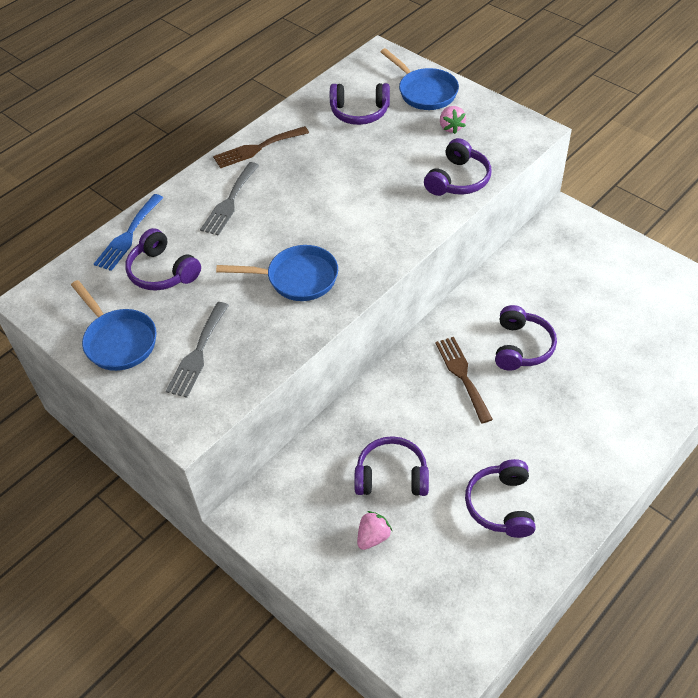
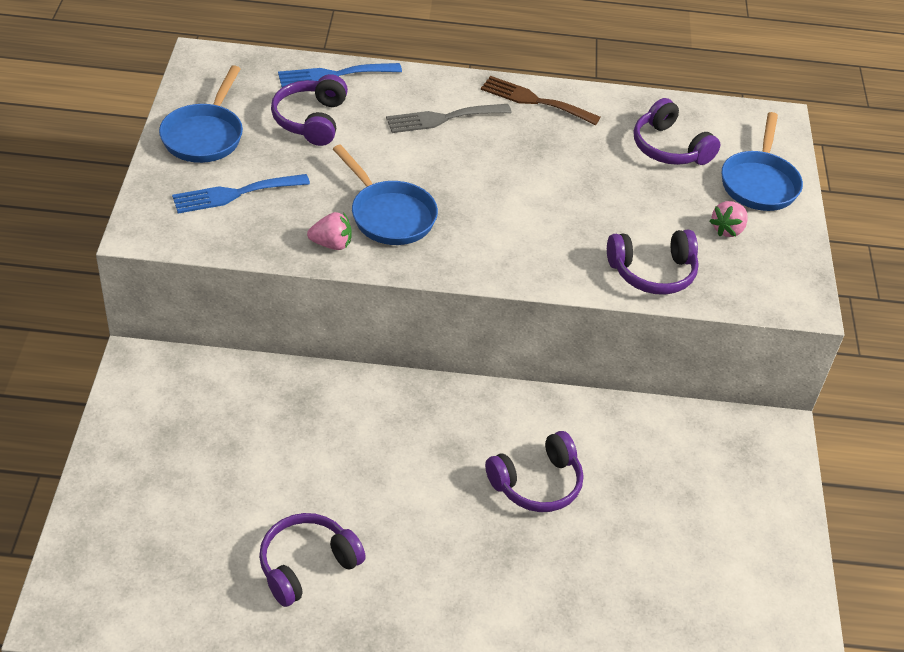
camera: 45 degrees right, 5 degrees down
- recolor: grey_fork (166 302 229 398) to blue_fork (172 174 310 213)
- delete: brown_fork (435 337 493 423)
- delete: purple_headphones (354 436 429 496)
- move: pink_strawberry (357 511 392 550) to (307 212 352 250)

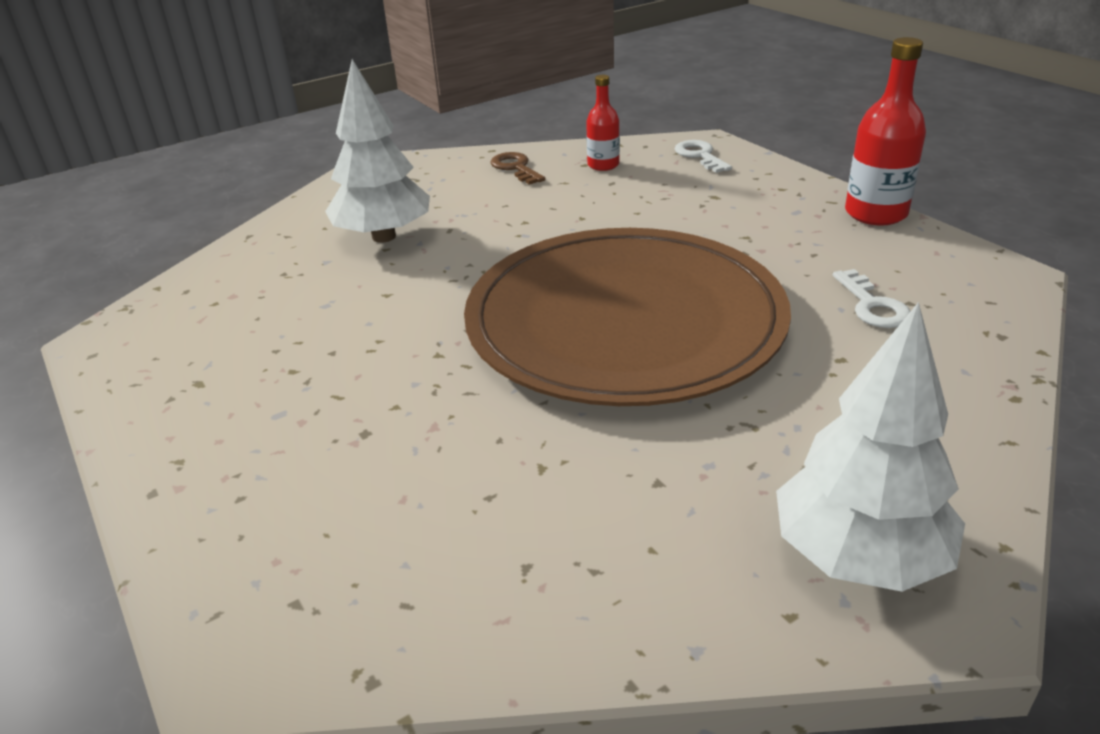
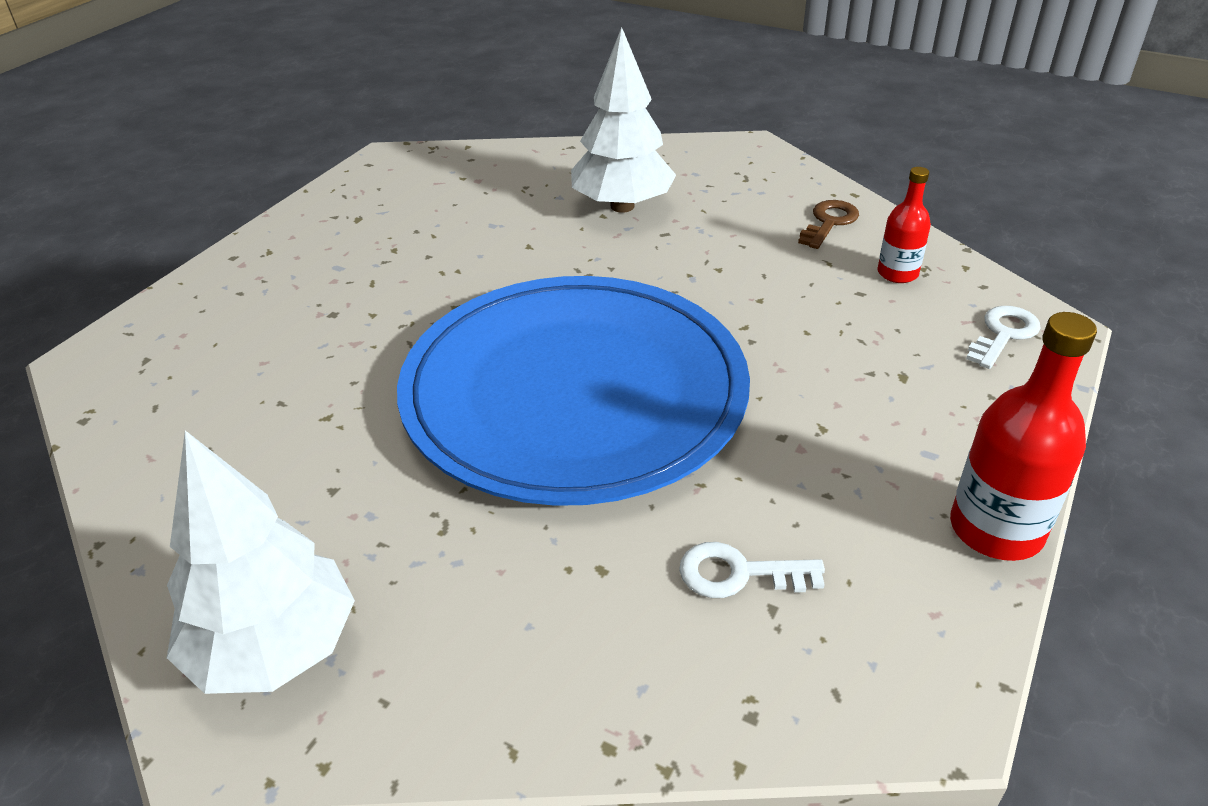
camera: 60 degrees right, 5 degrees up
- recolor: brown_plate (464 228 791 406) to blue_plate (397 276 750 506)
- rotate: white_key (833 269 911 328) = (679 542 825 598) 45 degrees clockwise

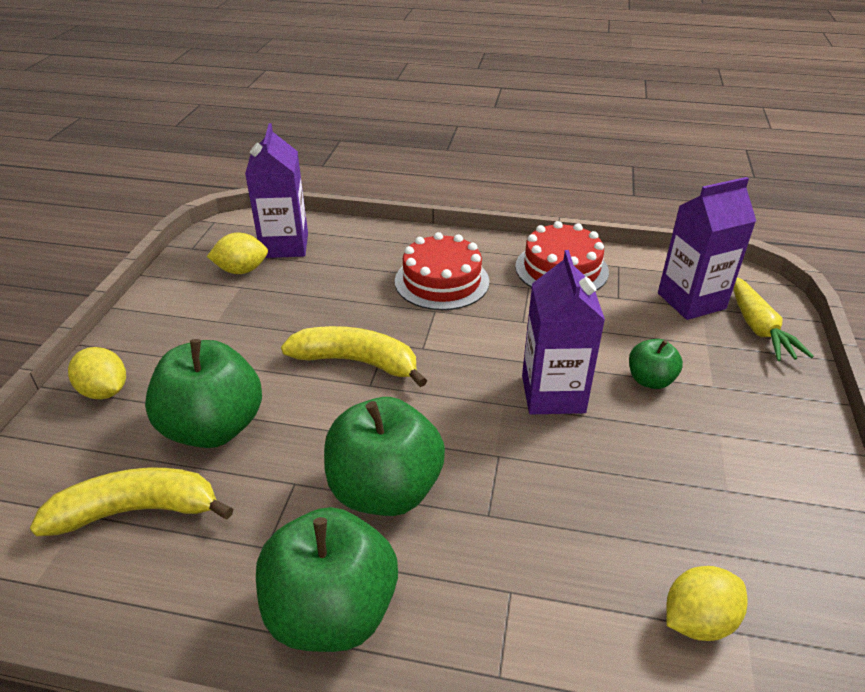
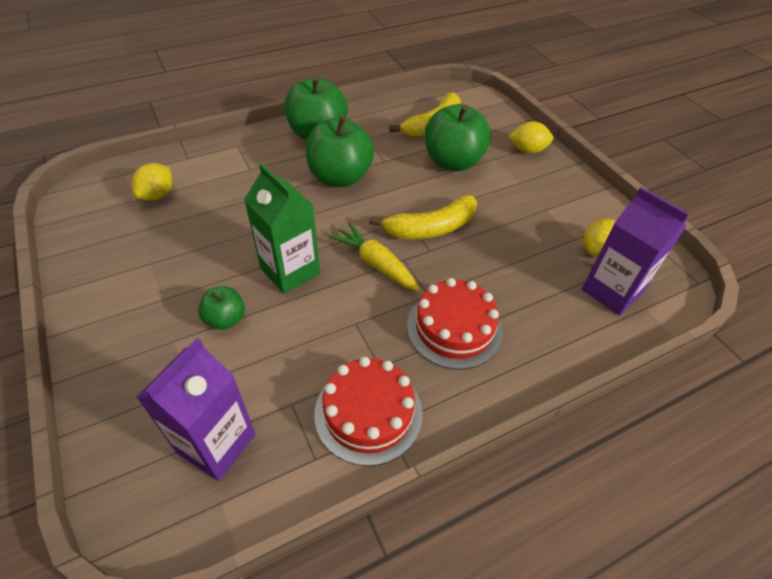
camera: 140 degrees right, 10 degrees up
- recolor: purple_carton (522 250 605 414) to green_carton (244 164 320 294)
- move: yellow_carrot (733 277 814 361) to (329 222 420 291)

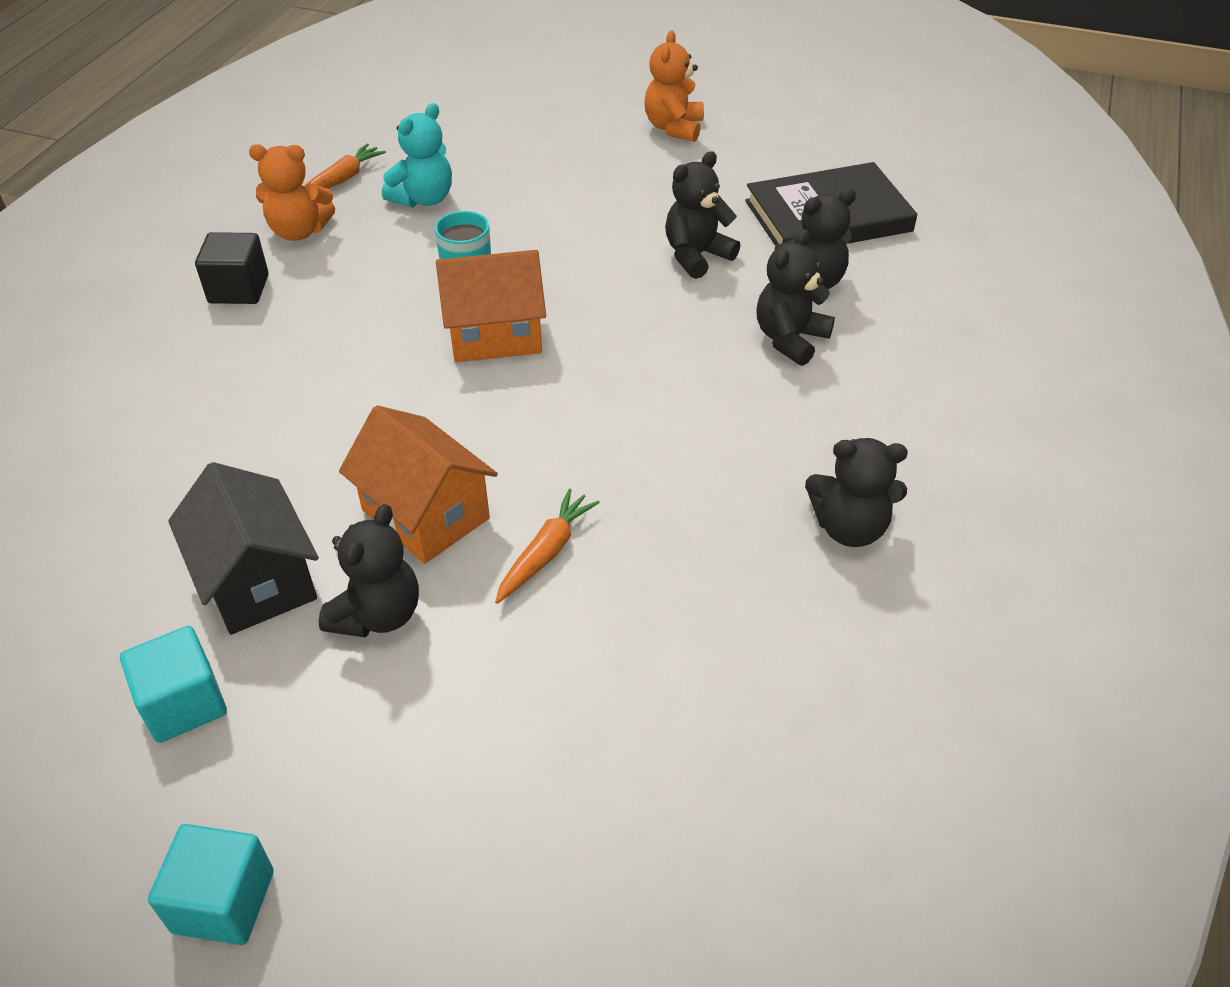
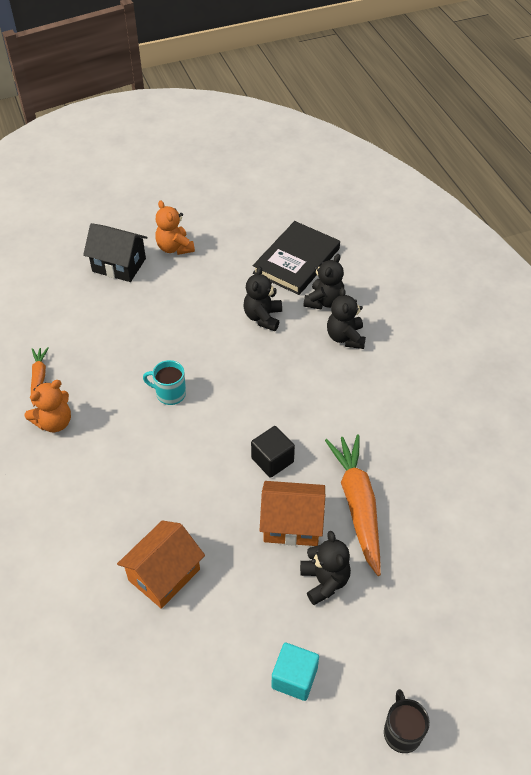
camera: 40 degrees left, 5 degrees up
- delete: turquoise_teddy_bear (382 103 452 208)
- move: black_cube (195 232 269 304) to (251 426 295 478)
- move: orange_house (436 250 546 363) to (117 520 205 609)
- delete: black_teddy_bear (805 438 908 547)
- move: black_house (168 462 319 635) to (83 223 148 282)
- resize: orange_carrot (495 488 600 604) = (325 434 381 576) x1.92
- replace: turquoise_cube (148 824 274 945) to black_mug (384 689 430 753)

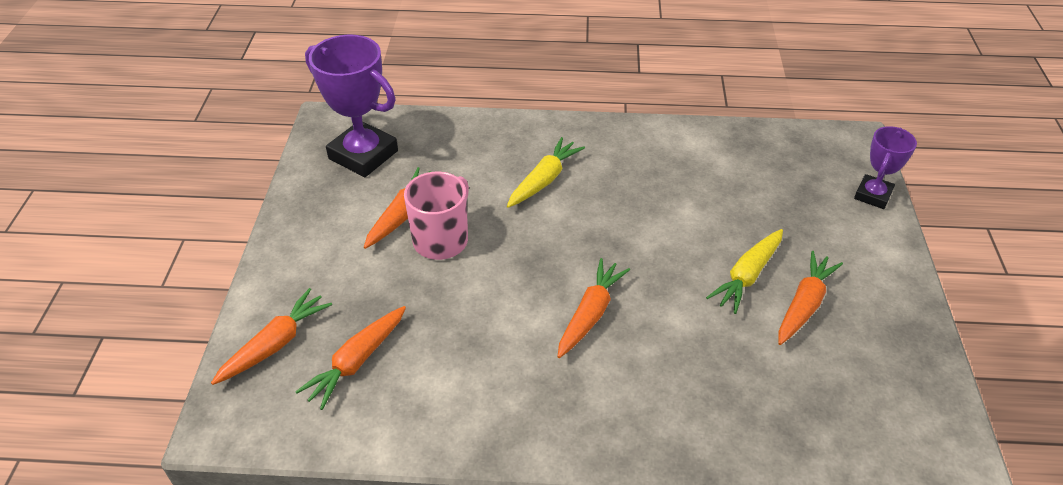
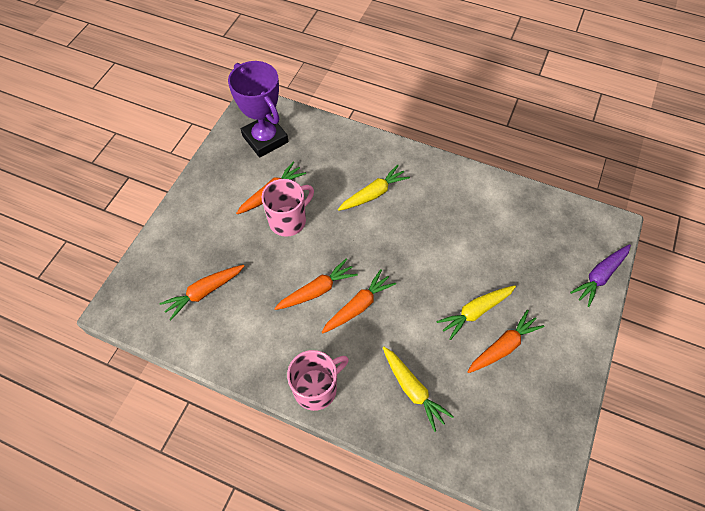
camera: 20 degrees right, 15 degrees up
- replace: purple_trophy (854 126 917 209) to purple_carrot (570 244 631 307)
- move: orange_carrot (211 288 332 385) to (274 259 358 310)
- insert: yellow_carrot (383 347 454 432)
- insert: pink_mug (287 350 349 411)

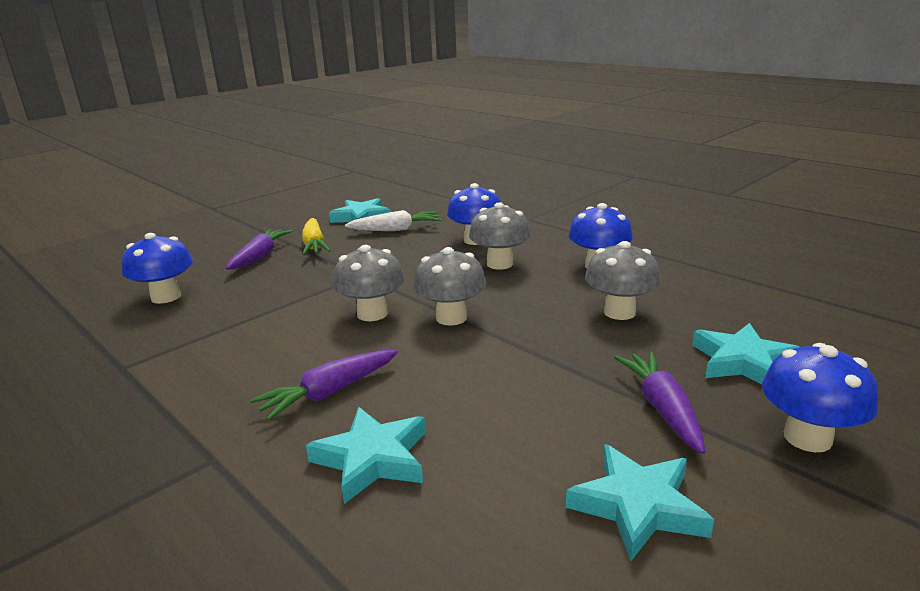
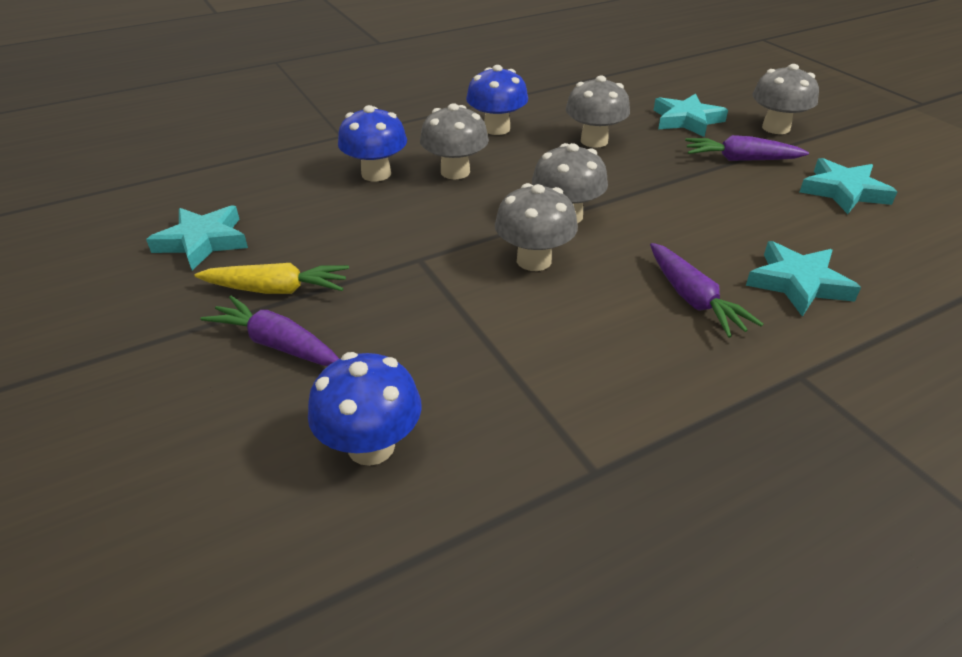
camera: 75 degrees left, 15 degrees up
- delete: white_carrot (345 210 441 231)
- recolor: blue_mushroom (762 343 878 452) to grey_mushroom (752 64 819 134)

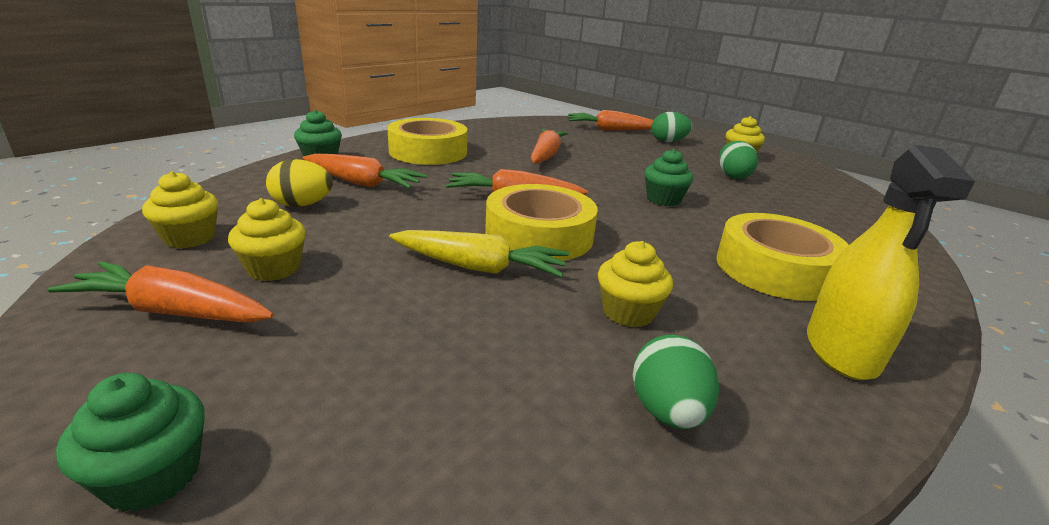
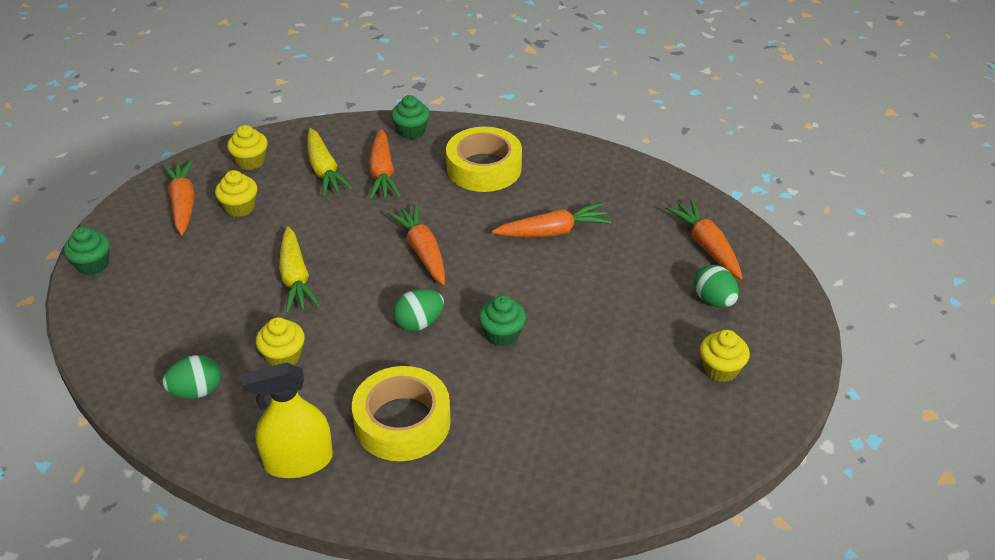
camera: 65 degrees right, 15 degrees up
- move: green_egg (719 141 758 179) to (393 289 444 331)
- replace: yellow_egg (266 159 333 207) to yellow_carrot (307 128 353 197)
- delete: yellow_tape (485 184 598 261)

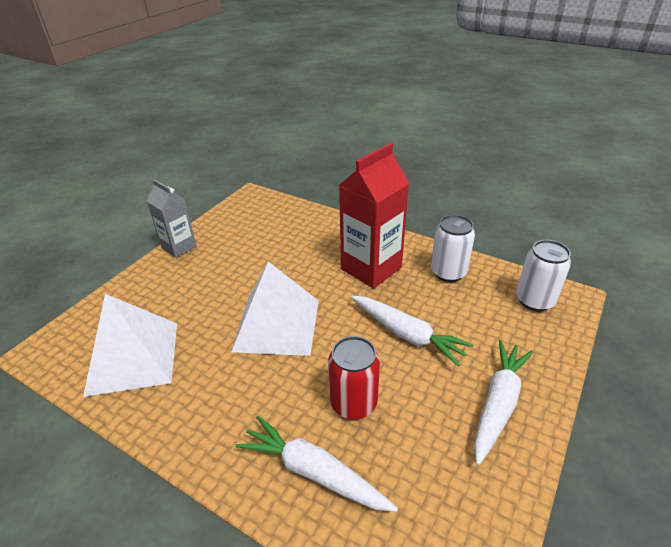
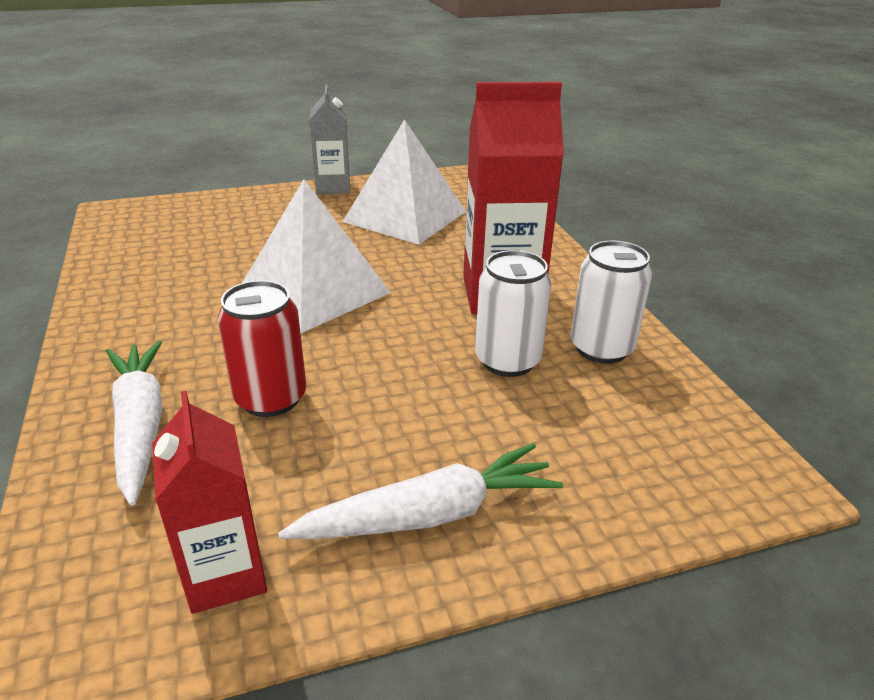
camera: 40 degrees right, 5 degrees down
- move: white_can (516 240 571 311) to (475 250 551 377)
- move: white_pyramid (83 294 177 397) to (343 119 466 245)
- delete: white_carrot (351 296 474 366)
- insert: red_carton (152 391 267 614)

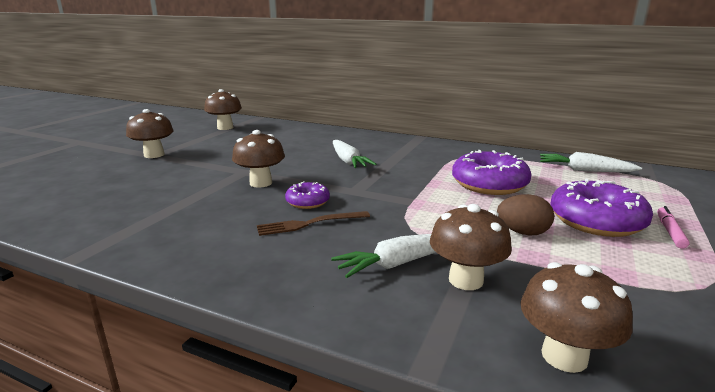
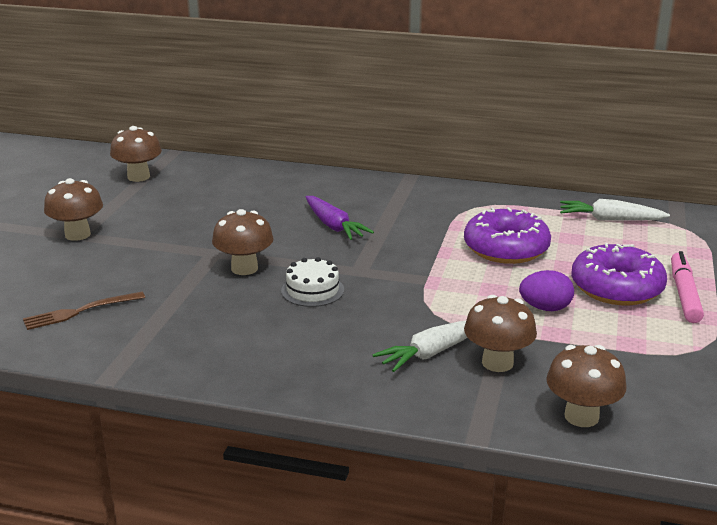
camera: 10 degrees left, 5 degrees up
- recolor: white_carrot (333 140 376 168) to purple_carrot (306 196 374 240)
- replace: purple_donut (285 181 330 209) to white_cake (281 257 344 307)
- recolor: brown_egg (497 194 554 236) to purple_egg (519 270 574 311)
- resize: pink_marker (657 206 690 249) = (671 251 704 323) x1.58
- move: brown_fork (257 211 370 236) to (23 292 145 330)

